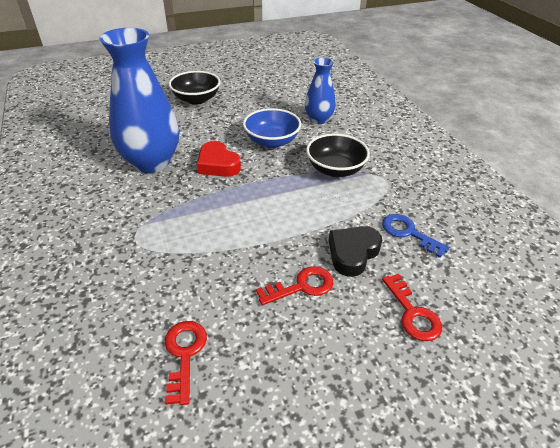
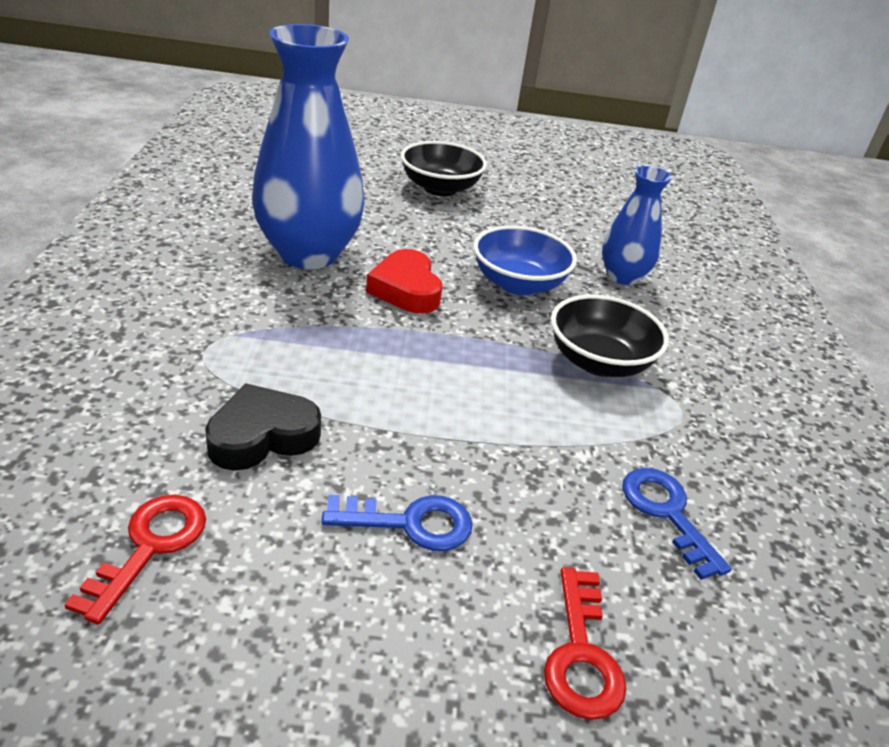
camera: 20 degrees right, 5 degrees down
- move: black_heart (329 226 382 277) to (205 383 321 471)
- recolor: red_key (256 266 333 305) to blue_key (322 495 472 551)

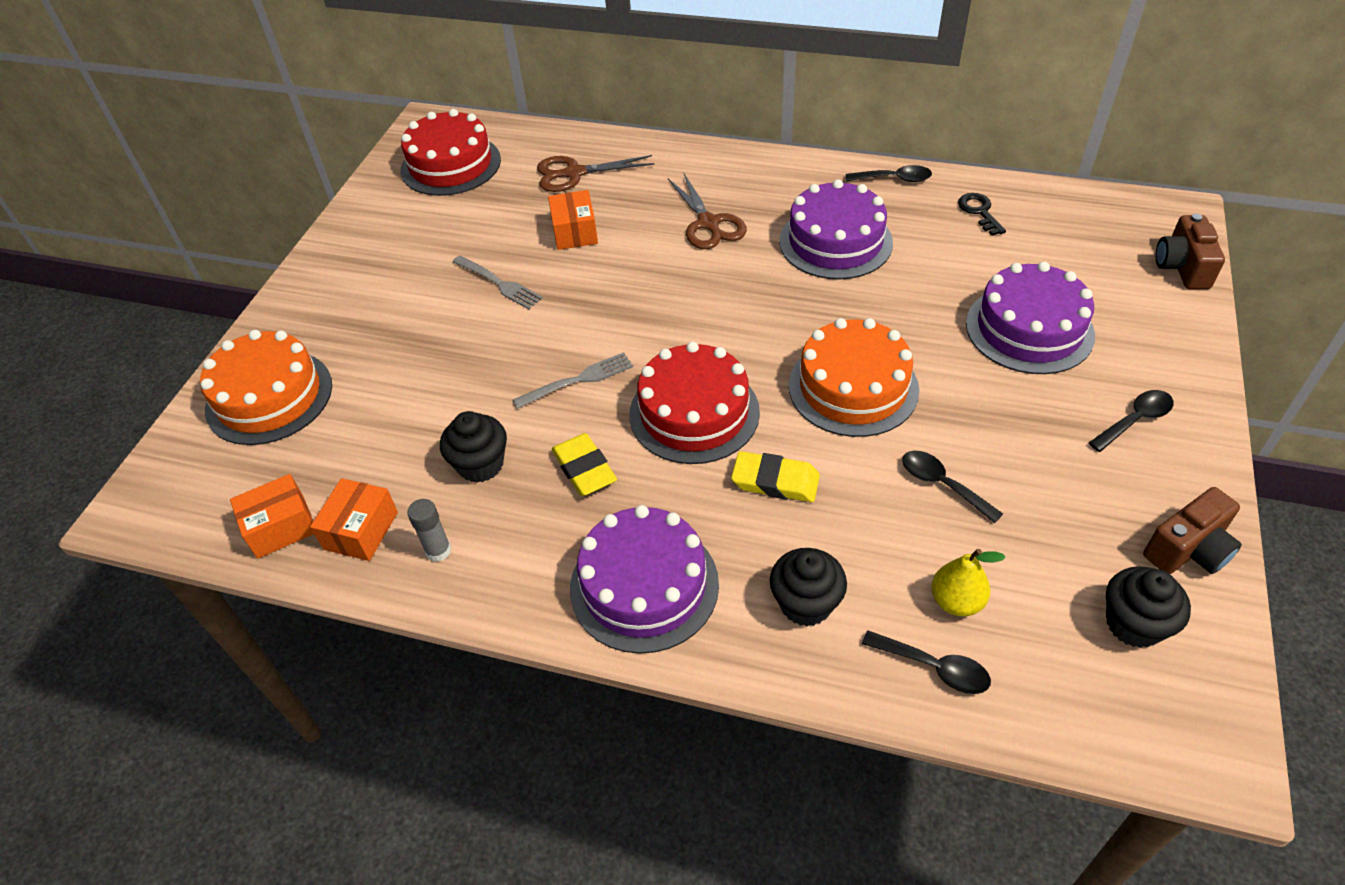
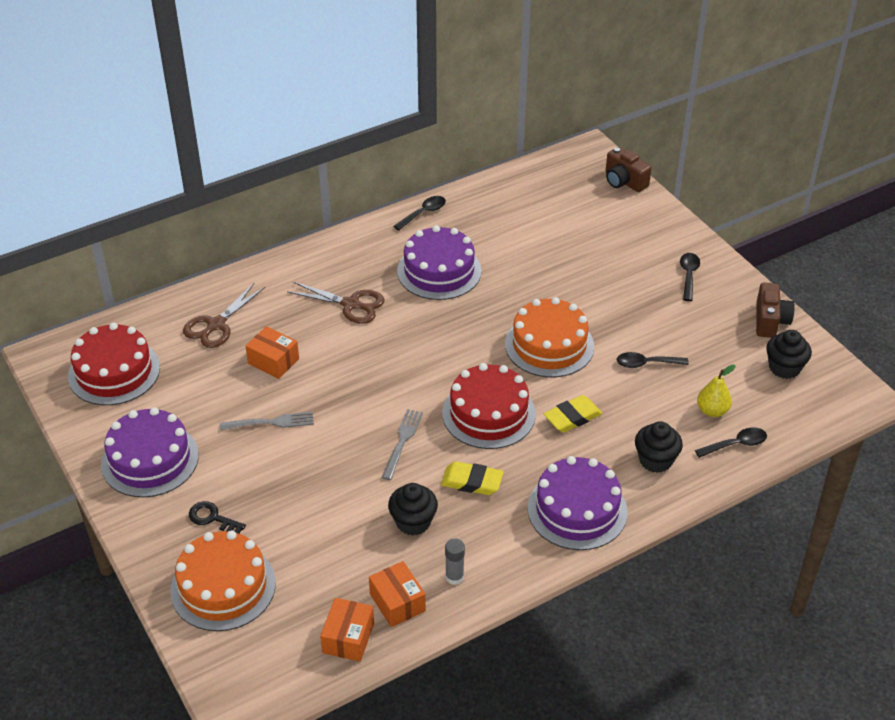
camera: 50 degrees left, 5 degrees down
- move: black_key (958 193 1006 236) to (189 501 246 533)
- move: purple_cake (966 262 1095 374) to (101 407 199 497)

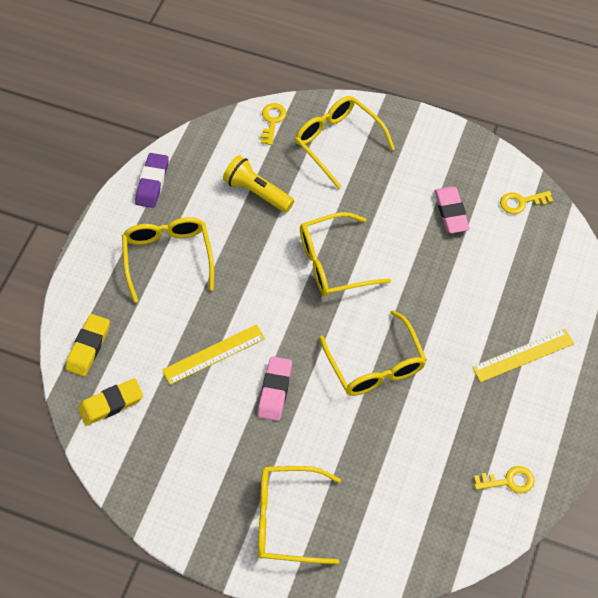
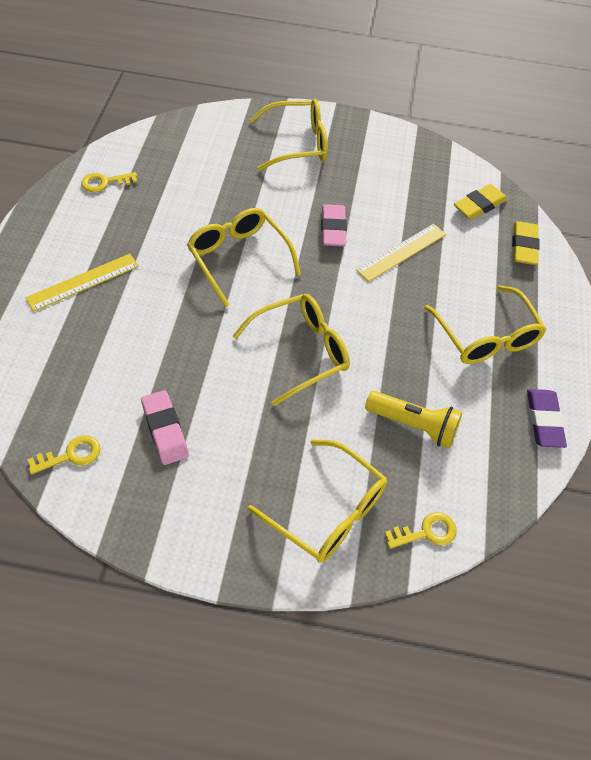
camera: 165 degrees right, 5 degrees down
- rotate: yellow_key (260 103 286 145) = (385 512 457 549) 105 degrees counterclockwise

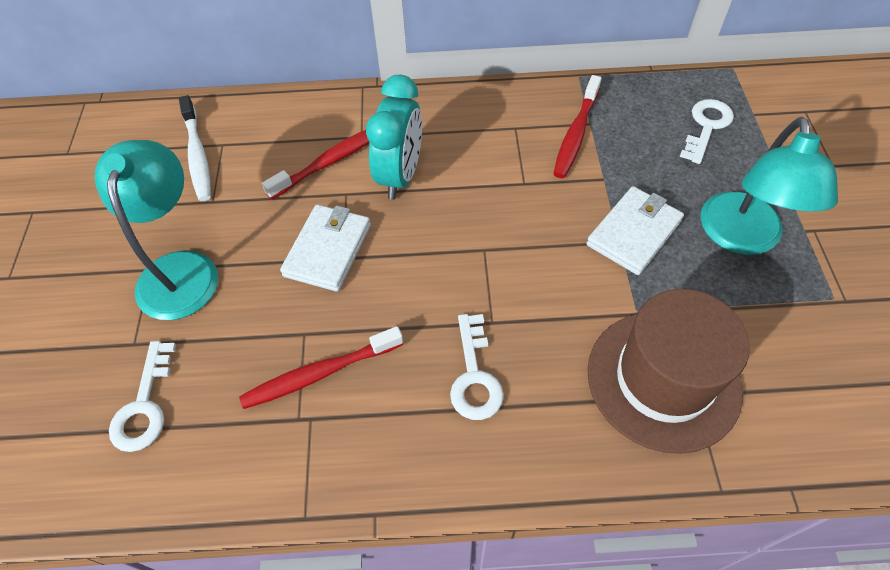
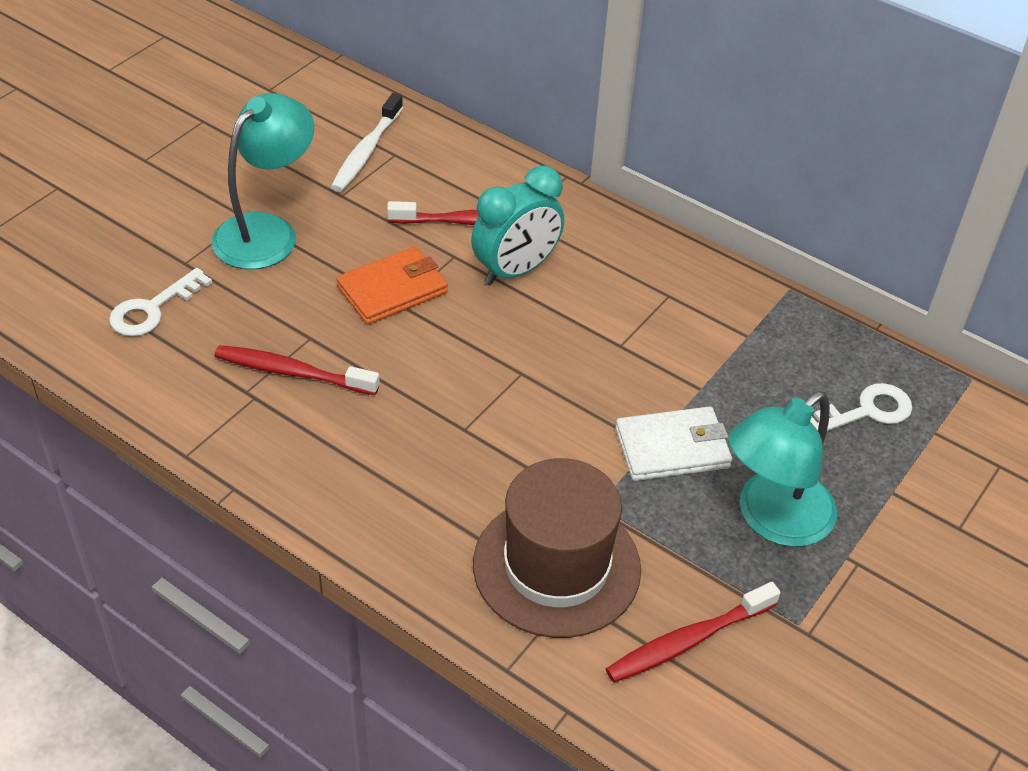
camera: 35 degrees right, 10 degrees down
- move: red_toothbrush (553 75 602 178) to (606 582 781 683)
- recolor: white_wallet (280 205 371 292) to orange_wallet (336 246 448 325)
- delete: white_key (450 314 504 420)

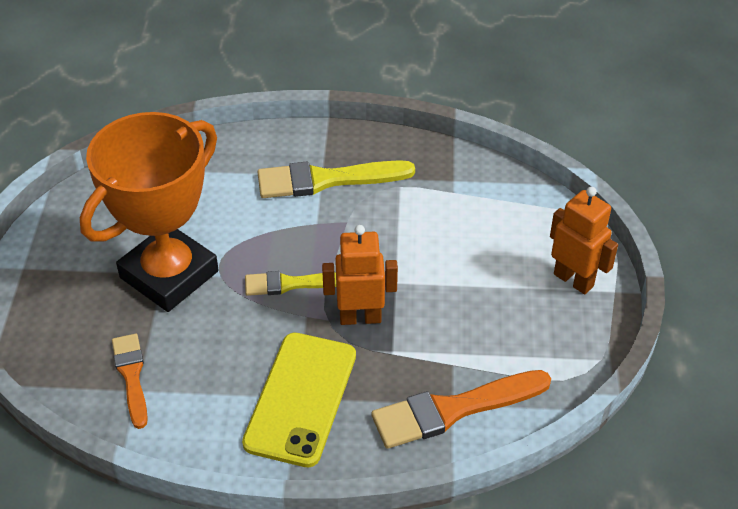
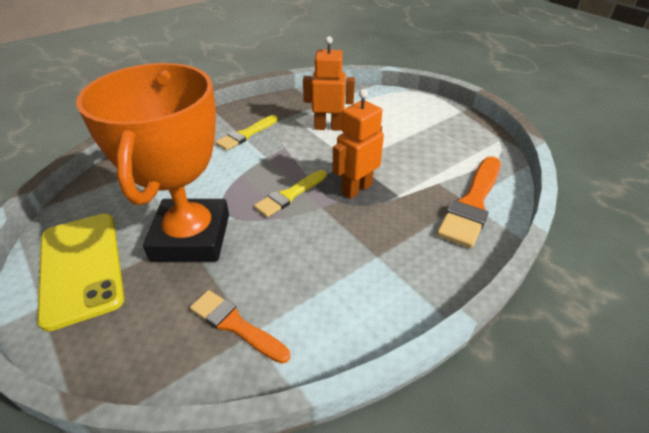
camera: 40 degrees left, 5 degrees down
- resize: yellow_brush (257 160 415 198) = (215 115 278 150) x0.62
- move: orange_robot (550 187 618 295) to (303 36 355 131)
- move: yellow_phone (242 333 356 467) to (37 214 124 332)

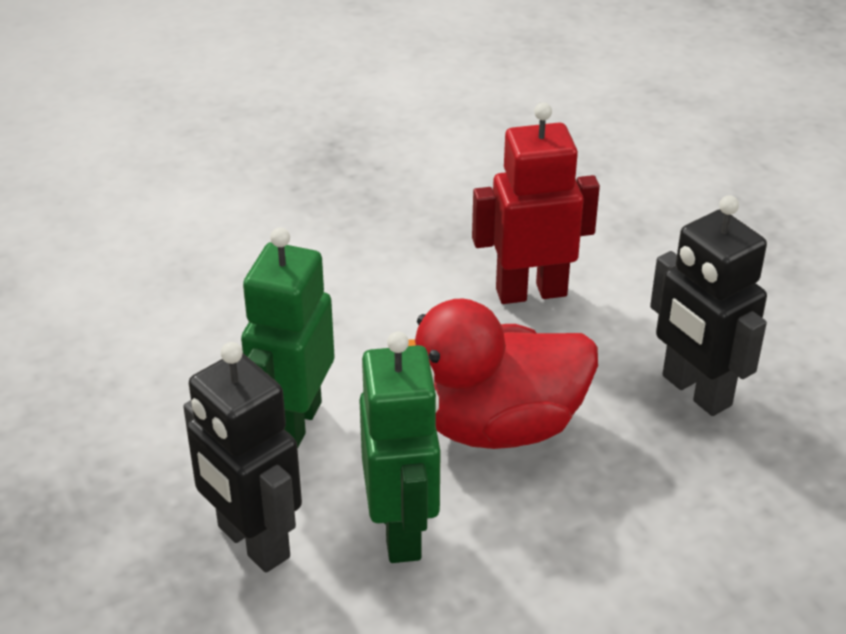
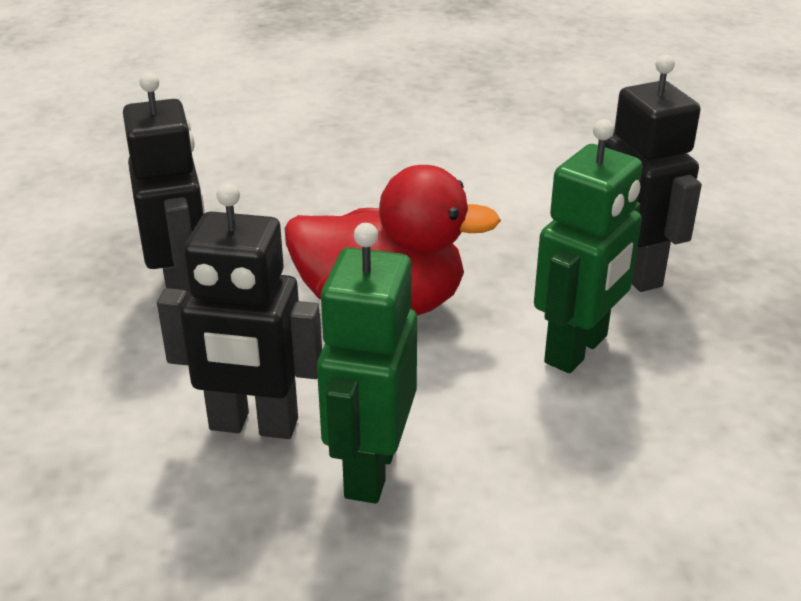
camera: 160 degrees left, 5 degrees down
- recolor: red_robot (472 102 600 304) to black_robot (157 183 322 439)
- move: green_robot (359 332 441 563) to (317 223 417 503)

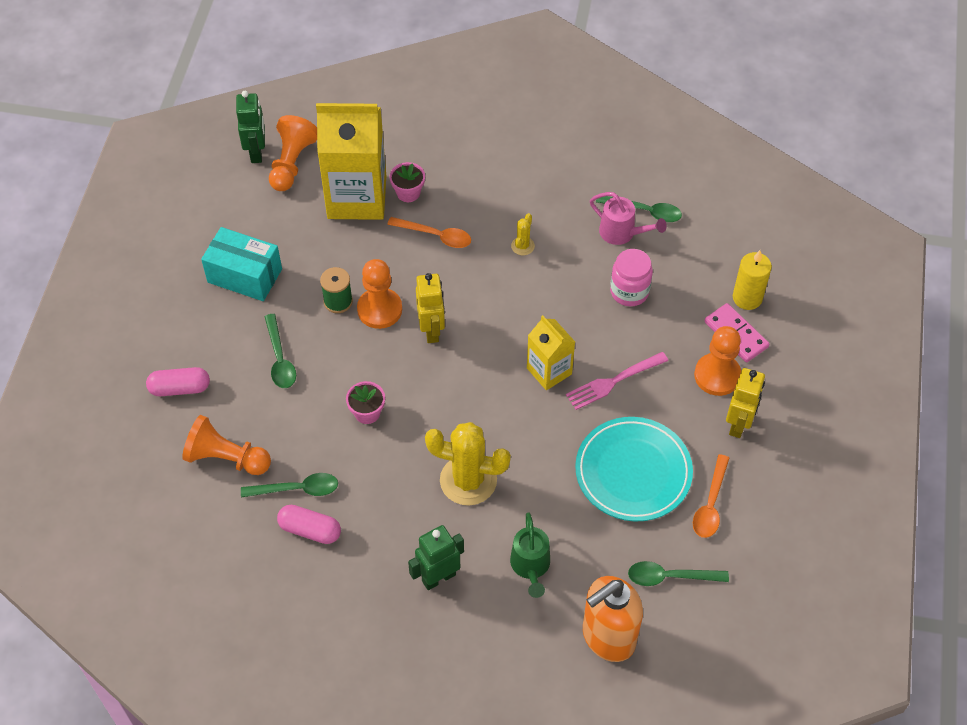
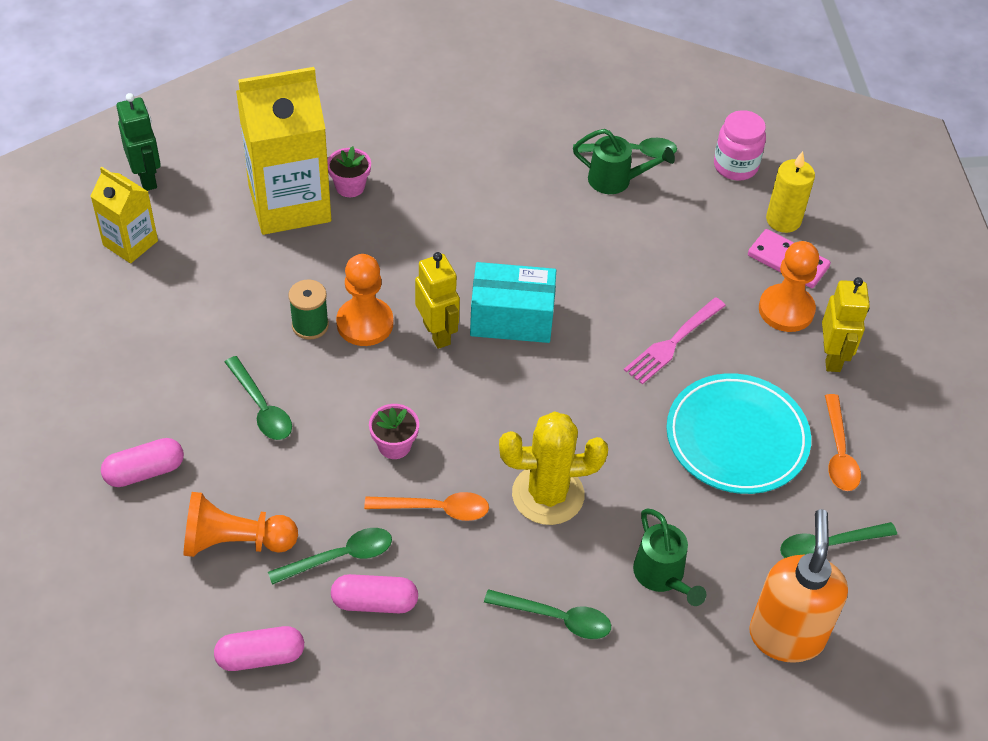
camera: 20 degrees left, 5 degrees down
- delete: orange_pawn (269 115 317 191)
- recolor: pink_watering_can (590 192 667 245) to green_watering_can (573 129 675 194)
- delete: yellow_cactus (511 213 535 255)
- move: orange_spoon (387 217 471 248) to (364 492 489 521)
- move: turquoise_box (201 227 282 301) to (470 262 556 343)
- move: pink_jar (610 249 653 306) to (714 110 766 181)
- move: yellow_carton (527 315 575 390) to (91 167 158 263)
- replace: green_robot (408 525 464 590) to green_spoon (484 589 611 639)
- rotate: orange_soap_dispenser (583 576 643 662) = (749 509 848 663) 150 degrees clockwise
- insert: pink_capsule (214 626 304 671)

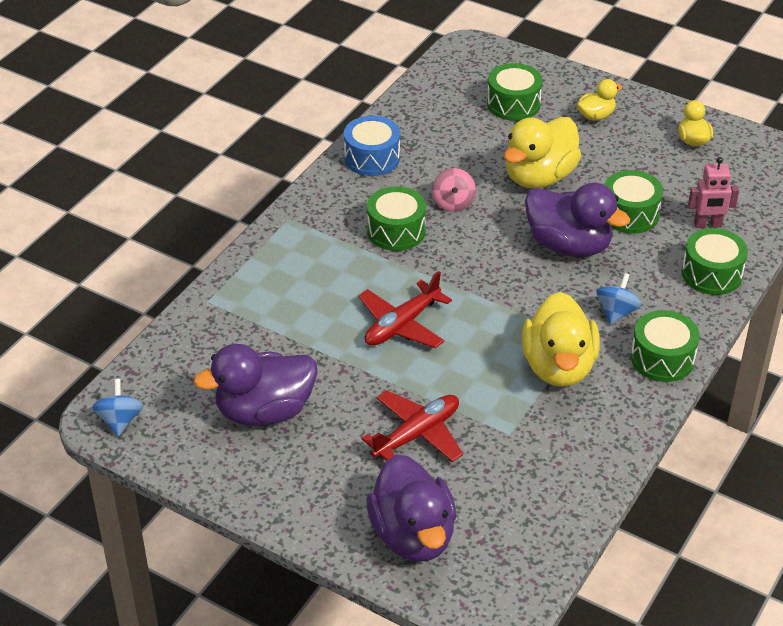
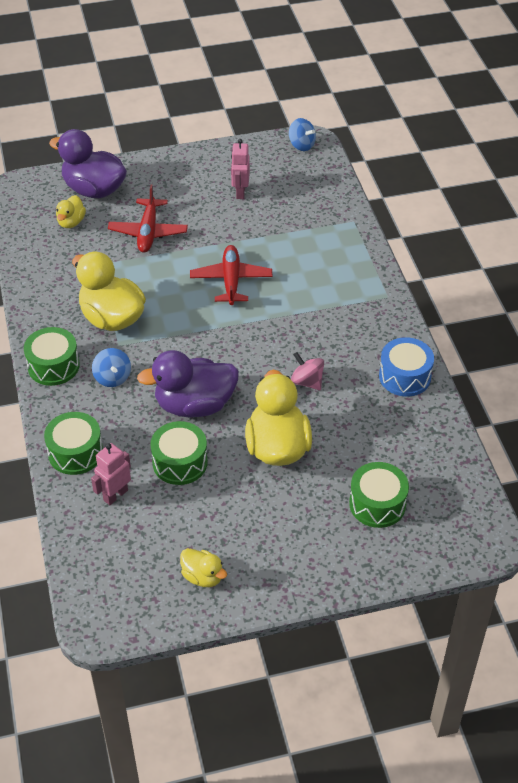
camera: 135 degrees right, 5 degrees up
- move: yellow_duck (577 79 622 121) to (56 195 86 228)
- delete: green_drum (367 186 426 251)
- replace: purple_duck (194 344 317 426) to pink_robot (231 139 250 199)

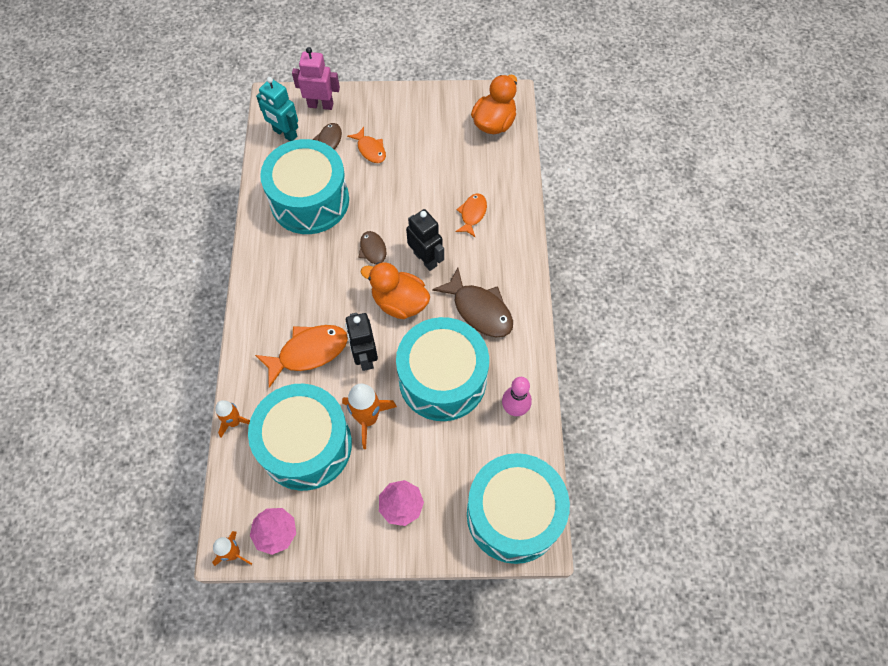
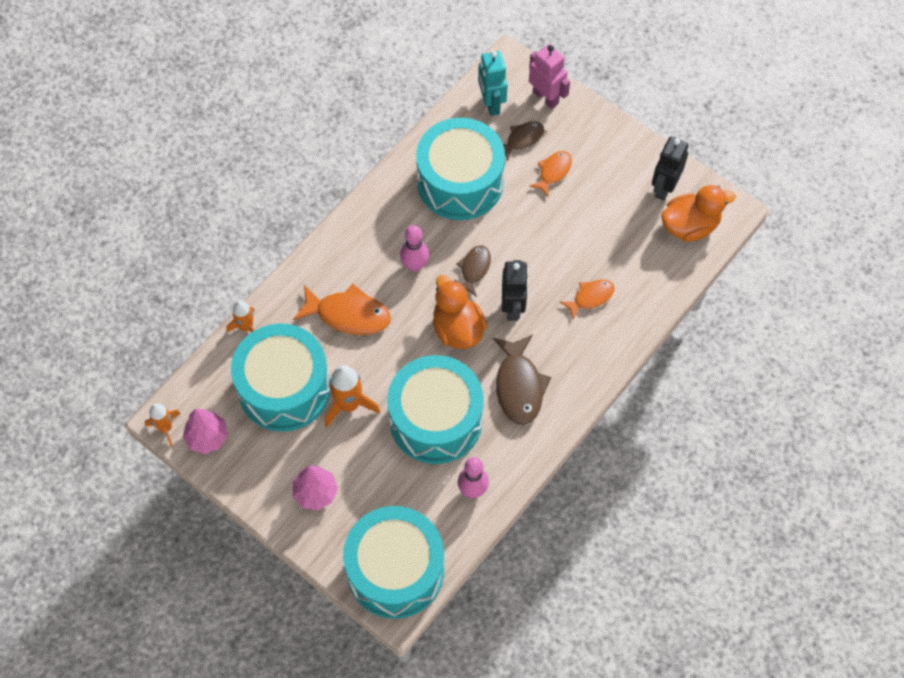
camera: 40 degrees right, 0 degrees up
- rotate: orange_fish (347 127 386 163) = (529 151 572 197) 150 degrees counterclockwise
- move: black_robot (345 313 378 371) to (652 137 688 201)
- insert: pink_bowling_pin (400 225 429 272)

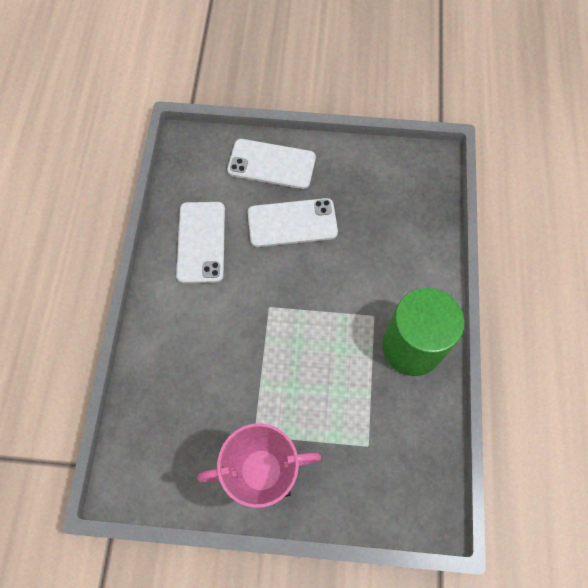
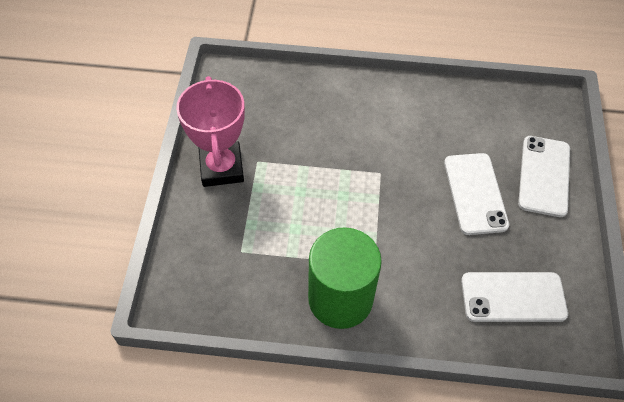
camera: 90 degrees right, 10 degrees down
- move: white_phone (176 202 225 283) to (461 272 568 322)

